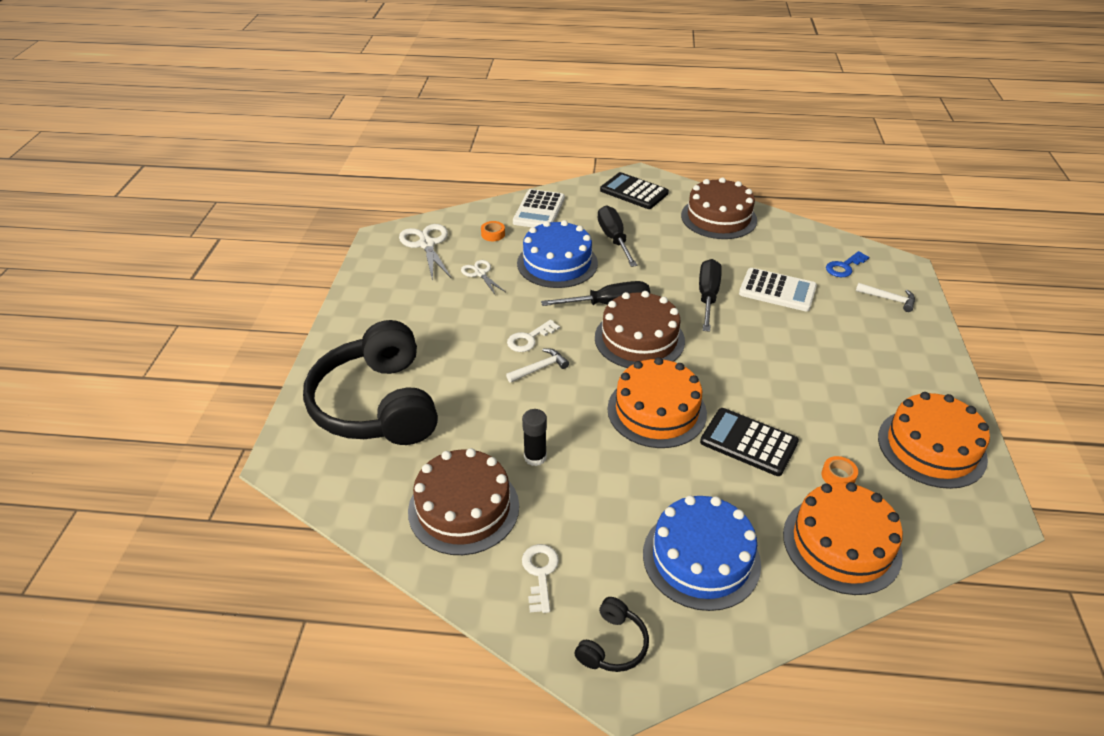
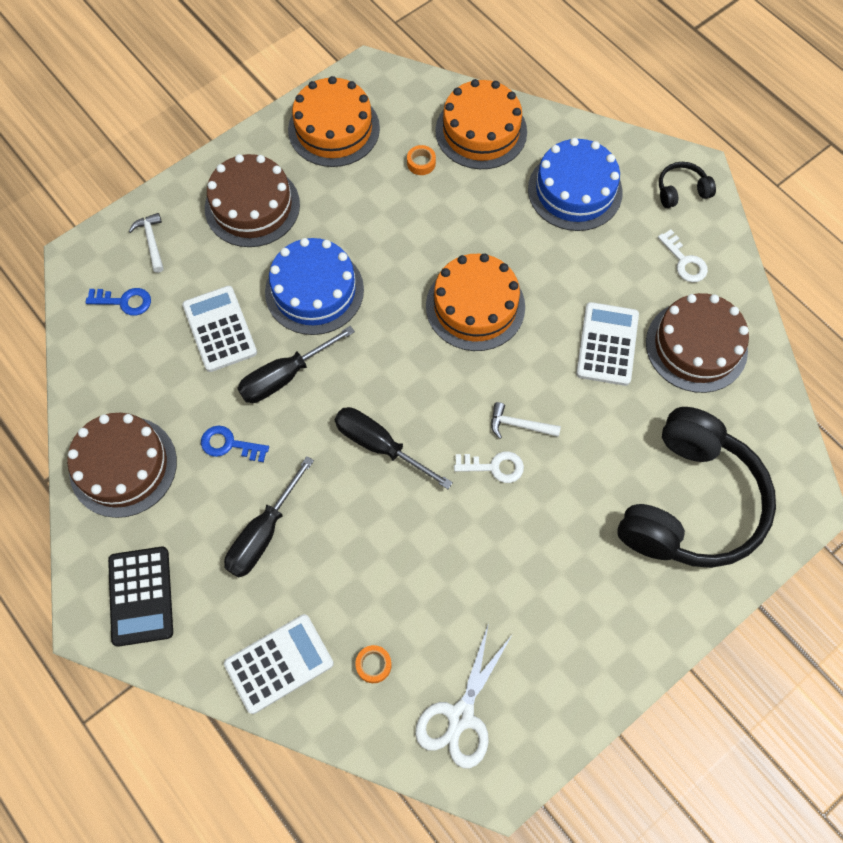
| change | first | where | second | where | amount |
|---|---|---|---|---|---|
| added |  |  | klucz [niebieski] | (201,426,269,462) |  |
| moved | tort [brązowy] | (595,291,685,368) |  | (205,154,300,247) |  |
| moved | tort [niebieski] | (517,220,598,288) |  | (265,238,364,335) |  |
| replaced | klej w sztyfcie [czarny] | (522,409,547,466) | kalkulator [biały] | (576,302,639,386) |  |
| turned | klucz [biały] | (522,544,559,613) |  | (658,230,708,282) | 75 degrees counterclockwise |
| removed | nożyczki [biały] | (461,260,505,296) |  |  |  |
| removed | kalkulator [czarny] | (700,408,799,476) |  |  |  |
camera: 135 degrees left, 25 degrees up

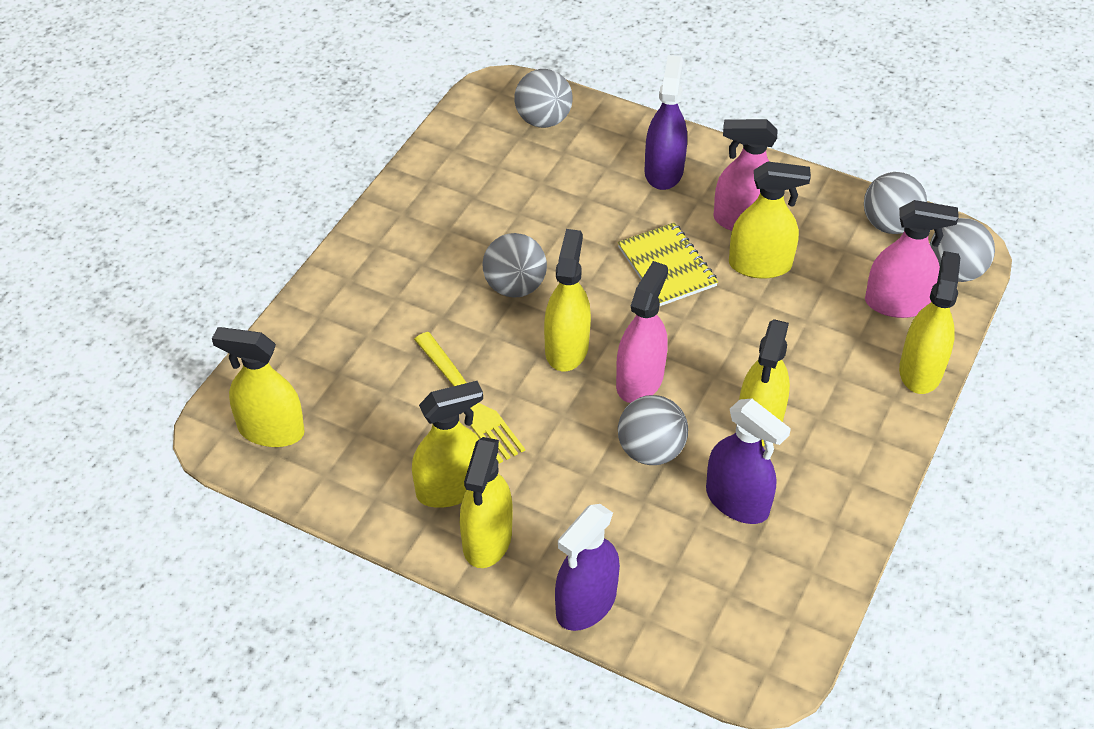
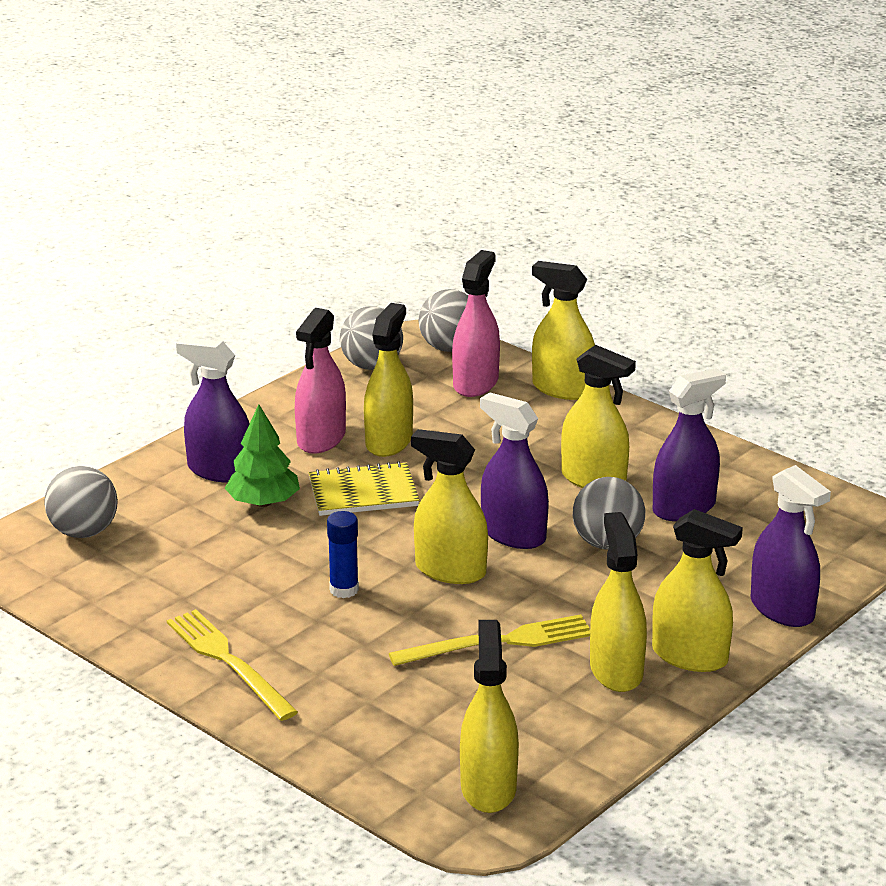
| change | first | where | second | where | amount |
|---|---|---|---|---|---|
| added |  |  | widelec [żółty] | (167,609,298,721) |  |
| added |  |  | drzewko [zielony] | (225,404,300,507) |  |
| replaced | piłka [szary] | (482,233,547,298) | klej w sztyfcie [niebieski] | (327,511,359,598) |  |
| turned | spryskiwacz [żółty] | (212,327,305,447) |  | (460,620,519,813) | 150 degrees clockwise |
| recoloured | spryskiwacz [różowy] | (616,261,668,403) | spryskiwacz [fioletowy] | (480,392,549,549) |  |
camera: 75 degrees left, 20 degrees down

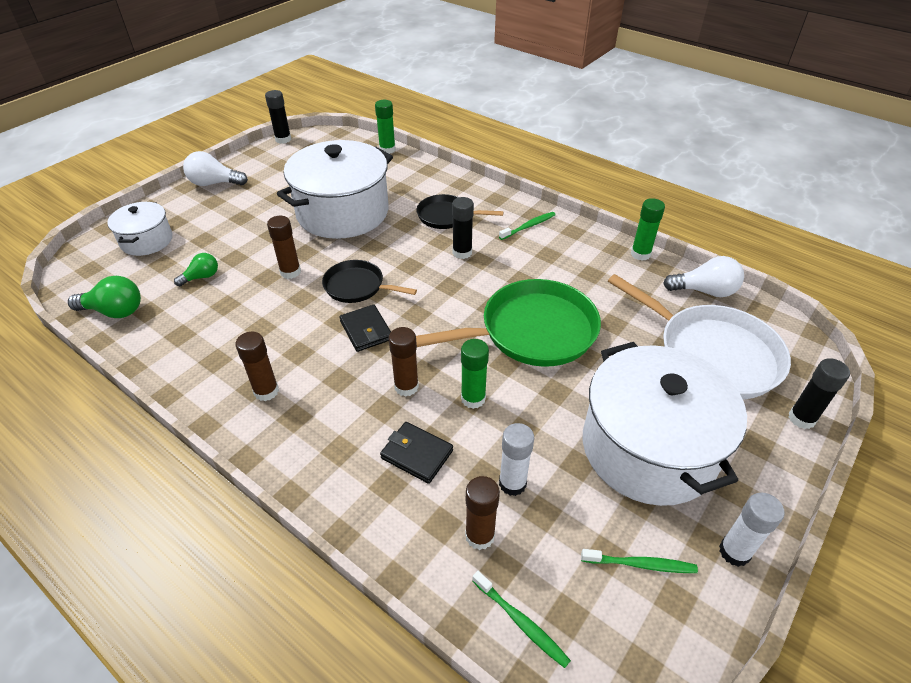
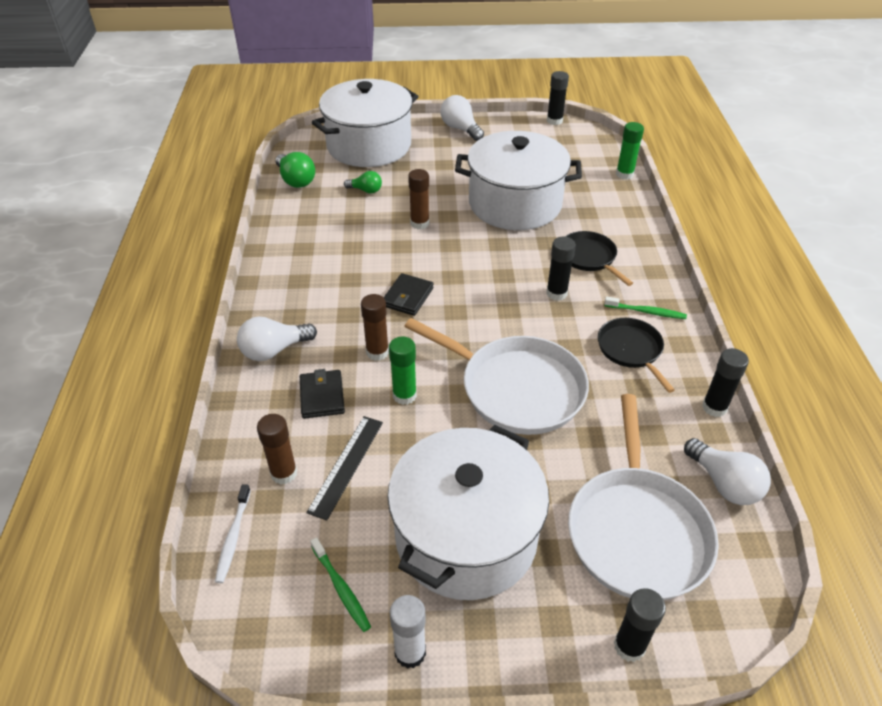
| change | first | where | second | where | amount |
|---|---|---|---|---|---|
| recoloured | szczoteczka do zębów [zielony] | (472,571,571,668) | szczoteczka do zębów [biały] | (215,484,251,583) |  |
| added |  |  | żarówka [biały] | (237,316,317,361) |  |
| replaced | klej w sztyfcie [biały] | (499,423,534,496) | linijka [czarny] | (306,416,383,521) |  |
| resized | garnek [biały] | (107,202,173,256) |  | (312,79,419,167) | x1.93 |
| recoloured | patelnia [zielony] | (416,279,601,367) | patelnia [biały] | (404,318,589,435) |  |
| moved | patelnia [czarny] | (322,260,417,303) |  | (598,318,675,393) |  |
| recoloured | klej w sztyfcie [zielony] | (631,198,665,261) | klej w sztyfcie [czarny] | (702,348,749,417) |  |
| removed | klej w sztyfcie [brązowy] | (235,332,279,401) |  |  |  |
camera: 50 degrees right, 0 degrees up

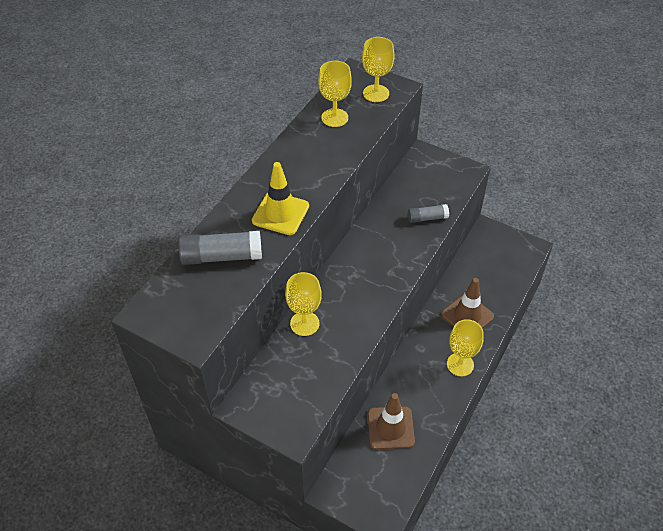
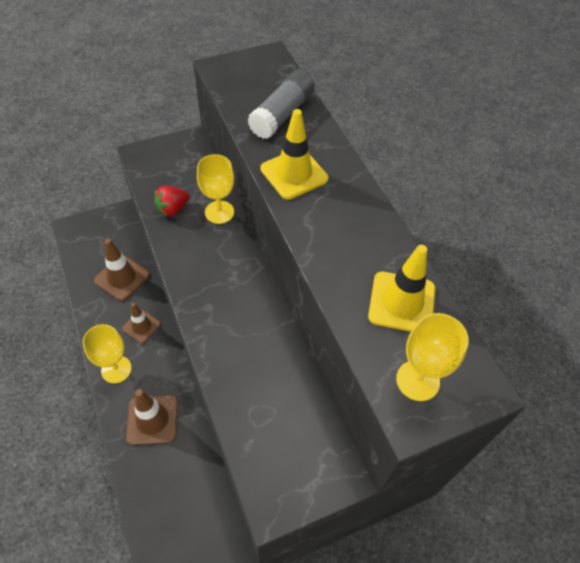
| change | first | where | second | where | amount |
|---|---|---|---|---|---|
| added |  |  | pachołek [brązowy] | (122,303,161,343) |  |
| added |  |  | truskawka [czerwony] | (154,186,189,216) |  |
| replaced | kielich [żółty] | (318,61,352,127) | pachołek [żółty] | (368,244,436,332) |  |
| removed | klej w sztyfcie [szary] | (408,204,449,223) |  |  |  |
camera: 125 degrees right, 5 degrees up

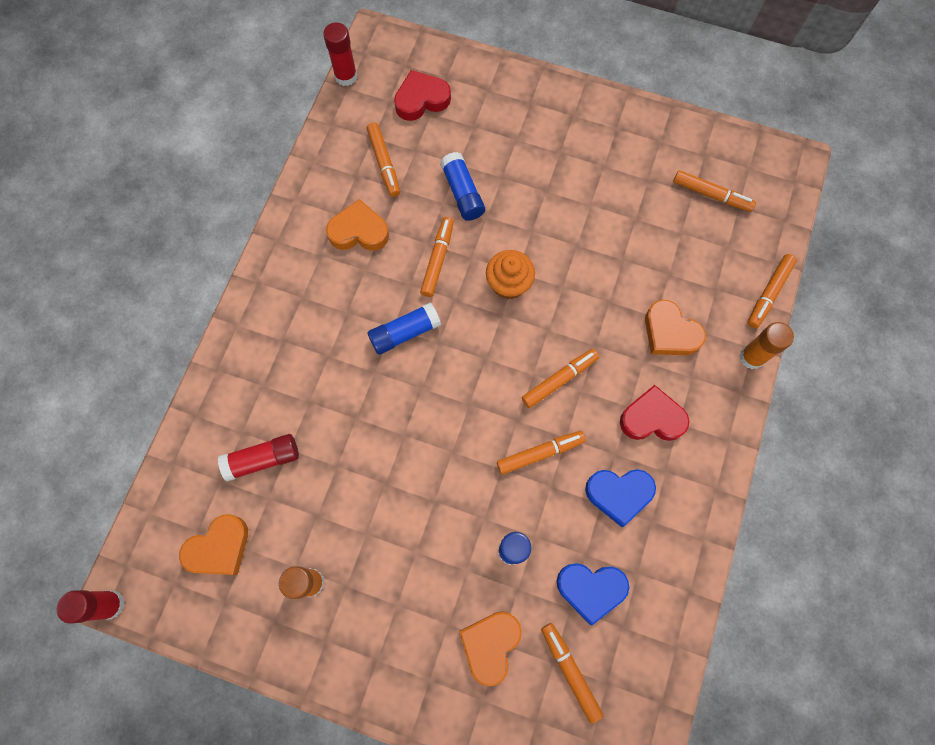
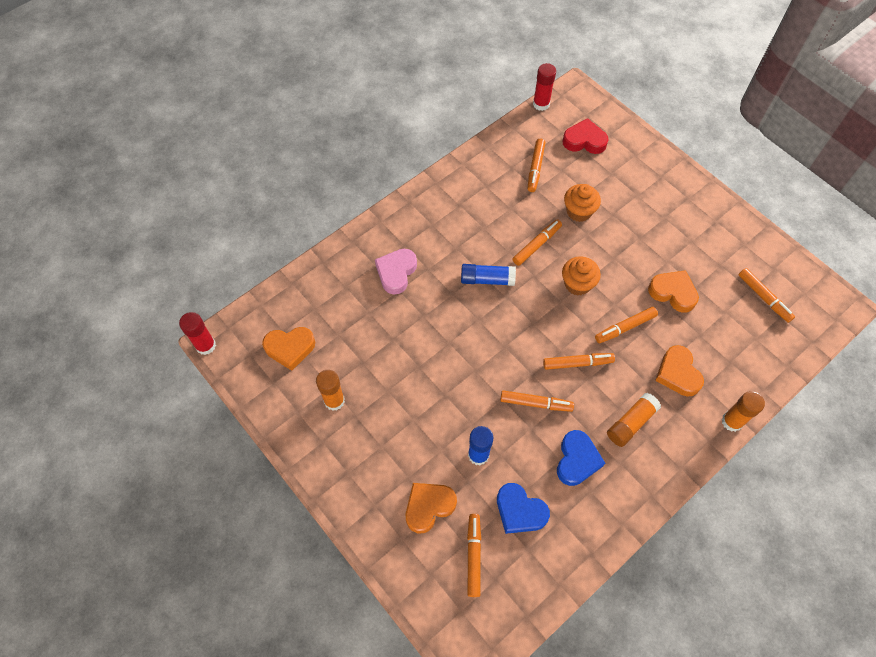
| change | first | where | second | where | amount |
|---|---|---|---|---|---|
| added |  |  | serce [różowy] | (375,249,417,295) |  |
| turned | serce [niebieski] | (585,469,656,527) |  | (557,430,605,486) | 105 degrees counterclockwise |
| replaced | klej w sztyfcie [niebieski] | (440,152,485,221) | muffinka [pomarańczowy] | (564,184,601,222) |  |
| moved | flamaster [pomarańczowy] | (748,254,797,328) |  | (595,307,658,343) |  |
| replaced | serce [czerwony] | (620,385,690,441) | klej w sztyfcie [pomarańczowy] | (607,393,661,447) |  |
| moved | serce [pomarańczowy] | (326,199,389,251) |  | (648,270,699,313) |  |
| removed | klej w sztyfcie [czerwony] | (218,434,299,482) |  |  |  |
camera: 30 degrees right, 10 degrees down

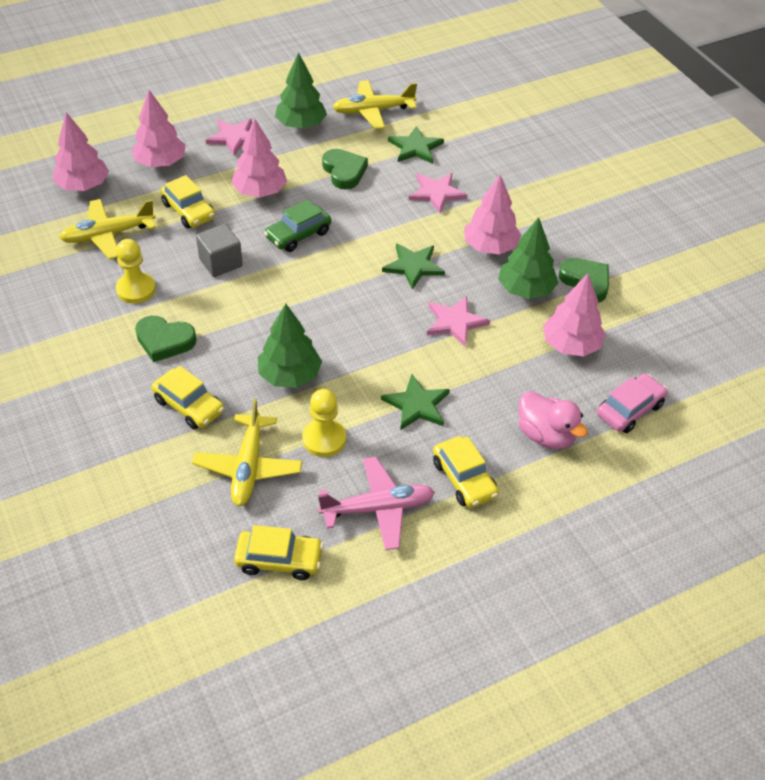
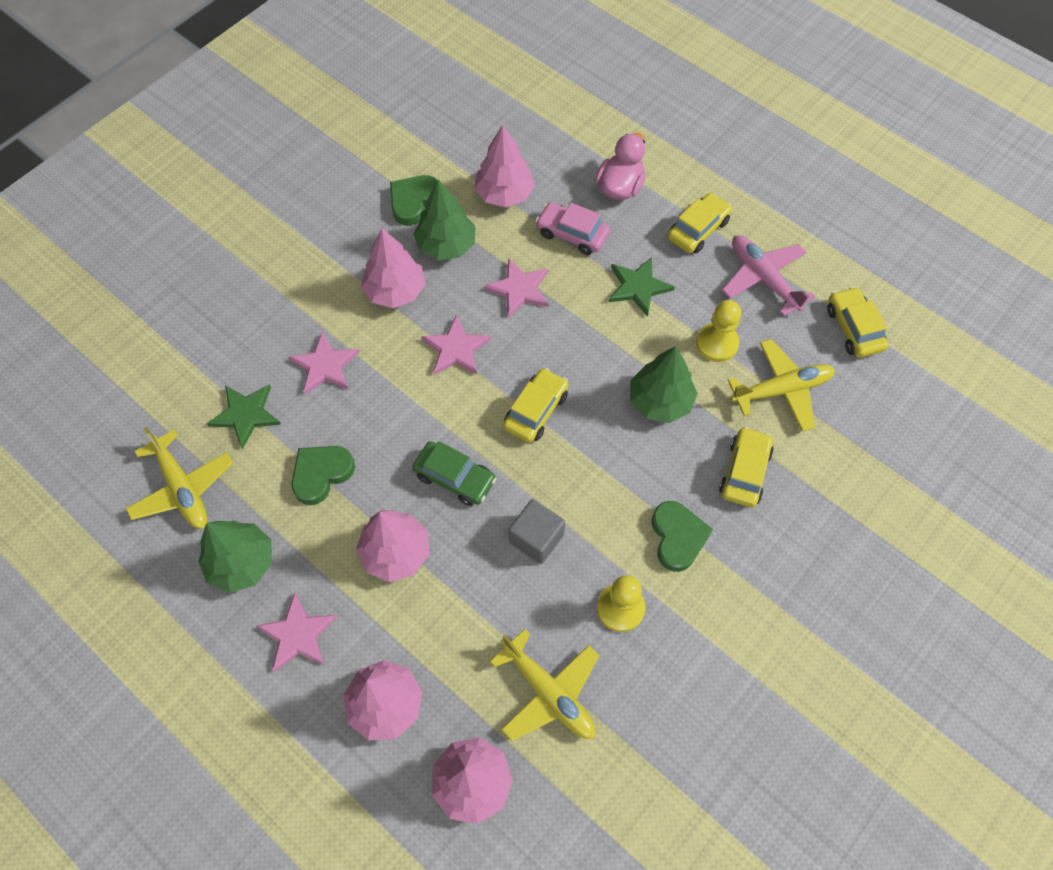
| change | first | where | second | where | amount |
|---|---|---|---|---|---|
| recoloured | gwiazda [zielony] | (382,243,445,290) | gwiazda [różowy] | (421,315,491,375) |  |
| moved | samochód [żółty] | (160,175,215,228) |  | (503,368,569,443) |  |
| moved | samochód [różowy] | (597,374,667,433) |  | (536,202,610,255) |  |
camera: 110 degrees left, 15 degrees up

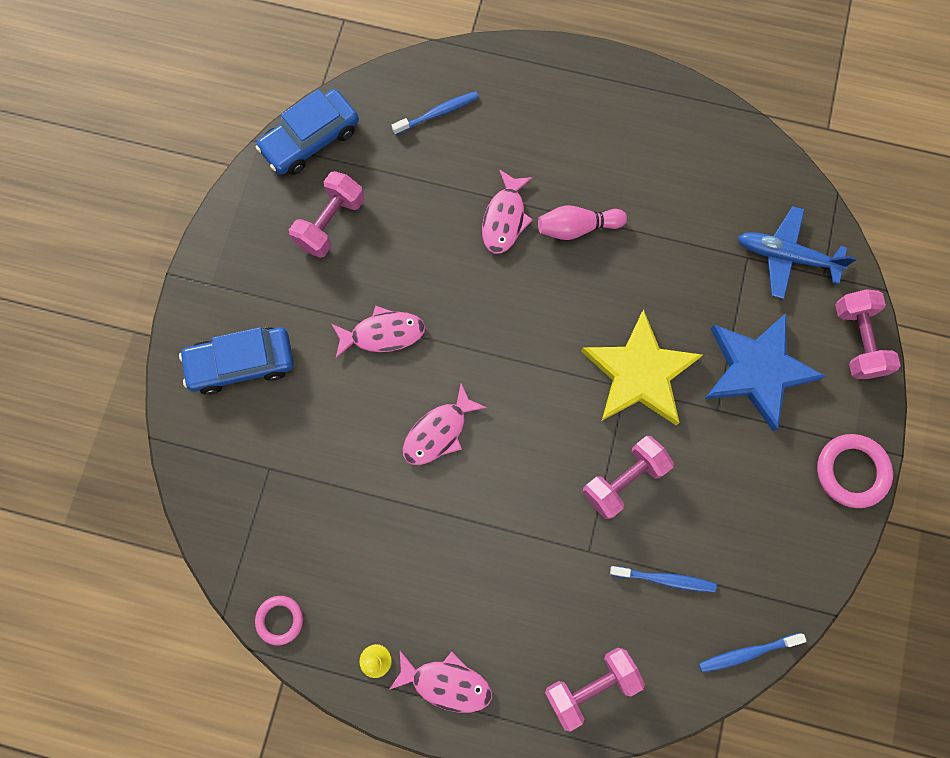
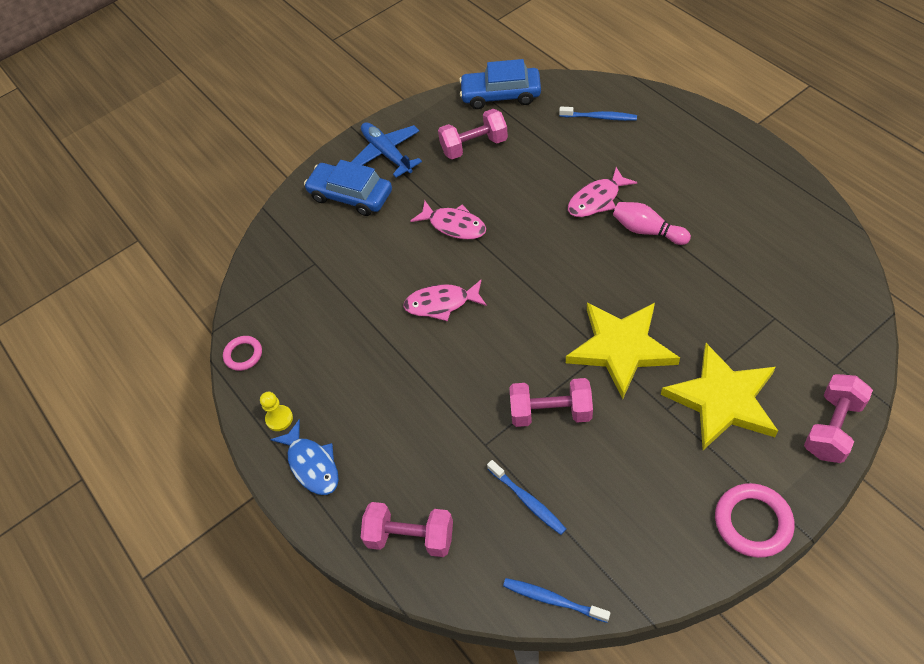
| change | first | where | second | where | amount |
|---|---|---|---|---|---|
| recoloured | ryba [różowy] | (389,651,492,713) | ryba [niebieski] | (270,420,339,495) |  |
| moved | samolot [niebieski] | (738,206,857,299) |  | (351,122,422,177) |  |
| recoloured | gwiazda [niebieski] | (705,313,826,431) | gwiazda [żółty] | (661,343,778,450) |  |
camera: 45 degrees right, 20 degrees down

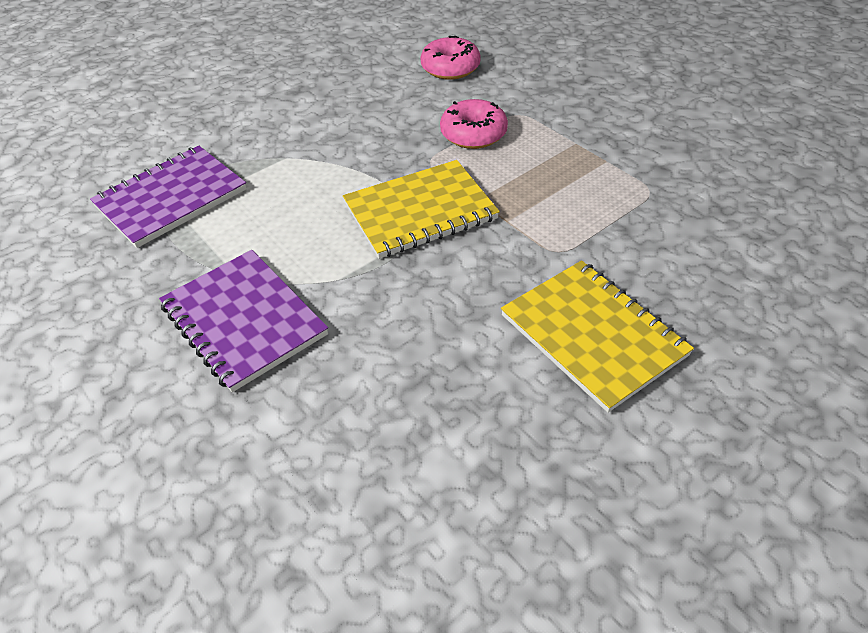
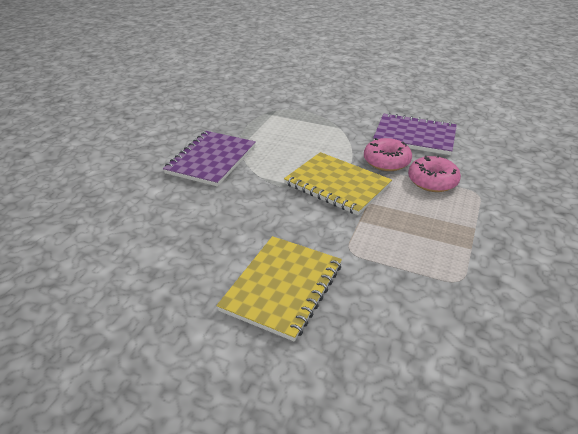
| change | first | where | second | where | amount |
|---|---|---|---|---|---|
| moved | donut [różowy] | (420,36,481,80) |  | (364,138,412,171) |  |
| moved | zeszyt [fioletowy] | (90,146,247,248) |  | (373,113,457,155) |  |
camera: 60 degrees right, 10 degrees down

